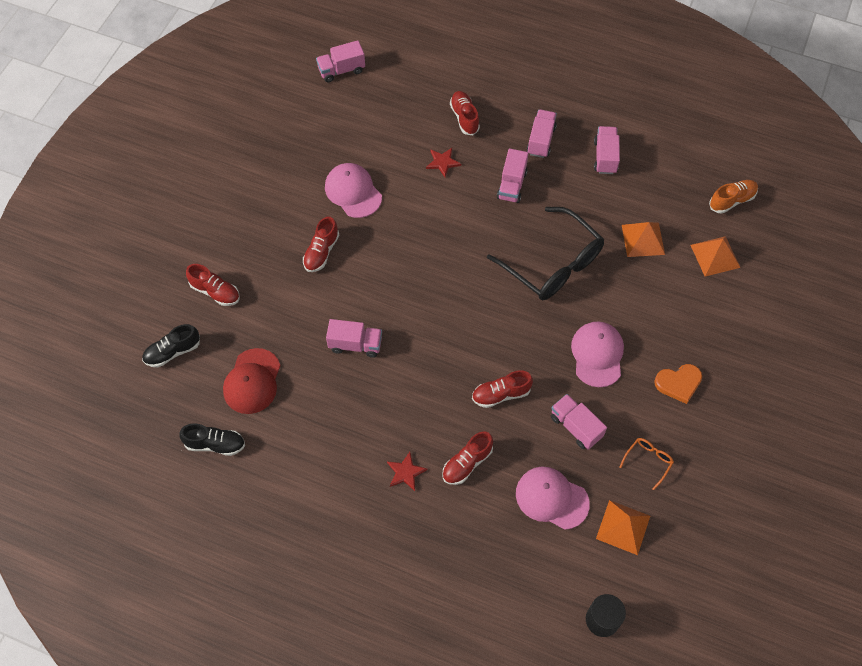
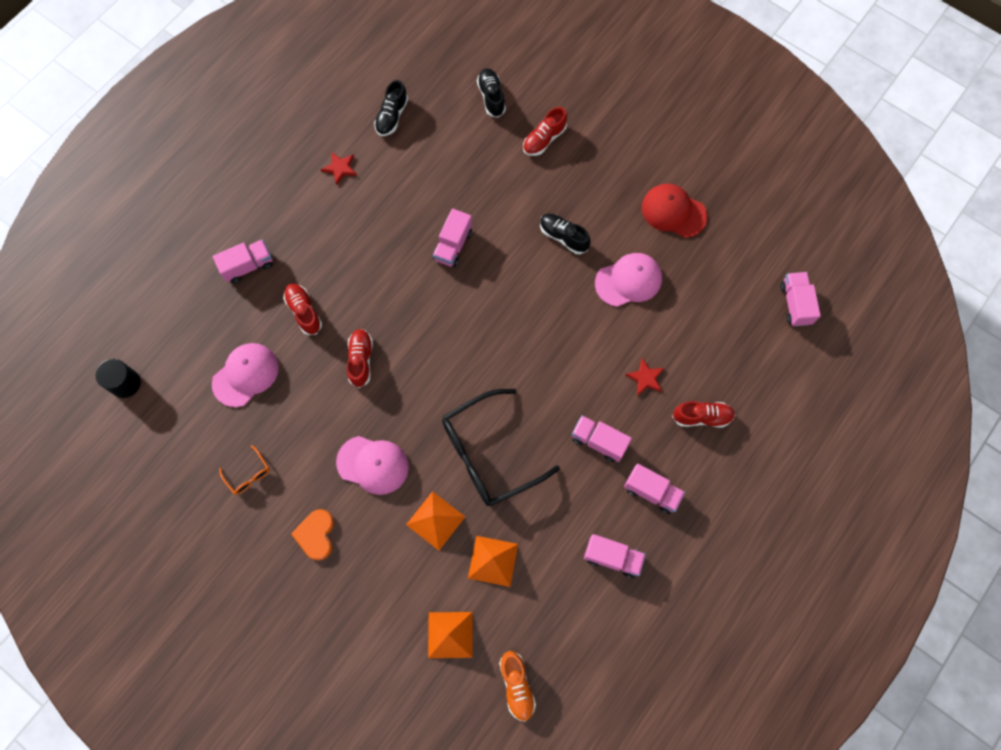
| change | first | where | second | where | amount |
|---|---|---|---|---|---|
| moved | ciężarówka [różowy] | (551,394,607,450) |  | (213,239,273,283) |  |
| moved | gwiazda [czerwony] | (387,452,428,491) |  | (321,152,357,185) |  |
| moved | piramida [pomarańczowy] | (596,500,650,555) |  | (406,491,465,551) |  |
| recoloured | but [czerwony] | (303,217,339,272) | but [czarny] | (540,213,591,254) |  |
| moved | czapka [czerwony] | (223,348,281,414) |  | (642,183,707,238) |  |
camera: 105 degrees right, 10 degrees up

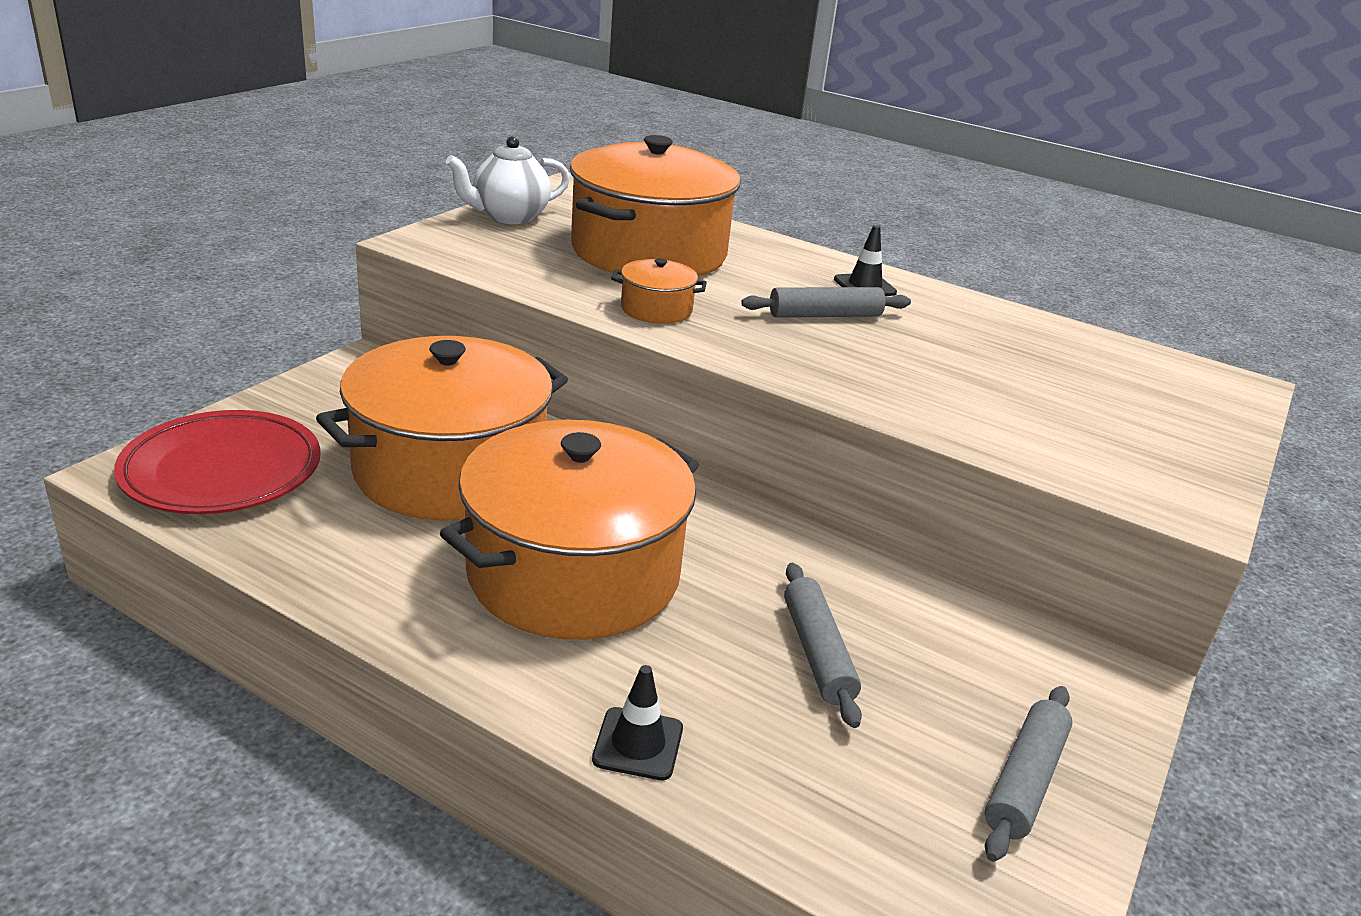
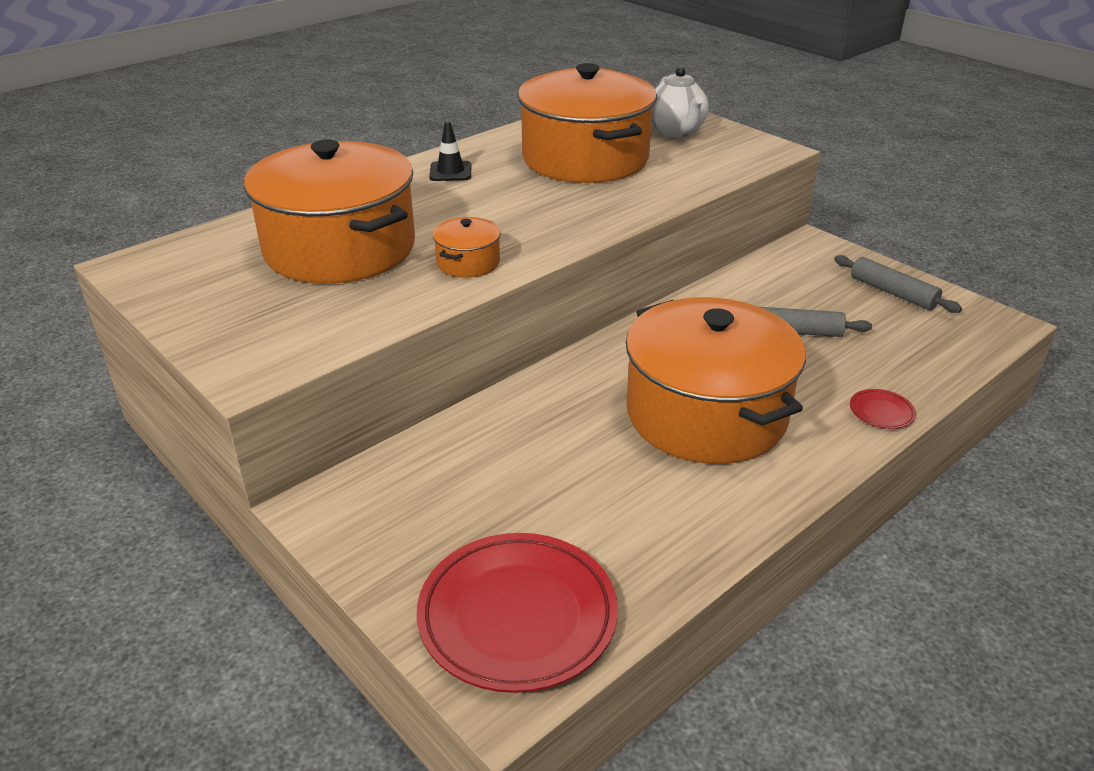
| change | first | where | second | where | amount |
|---|---|---|---|---|---|
| moved | garnek [pomarańczowy] | (316,336,568,521) |  | (518,63,657,183) |  |
| moved | imbryk [biały] | (446,136,570,224) |  | (652,67,709,138) |  |
| replaced | pachołek [czarny] | (592,665,683,780) | talerz [czerwony] | (850,389,916,429) |  |
| removed | wałek do ciasta [szary] | (741,287,911,318) |  |  |  |
camera: 70 degrees left, 5 degrees up

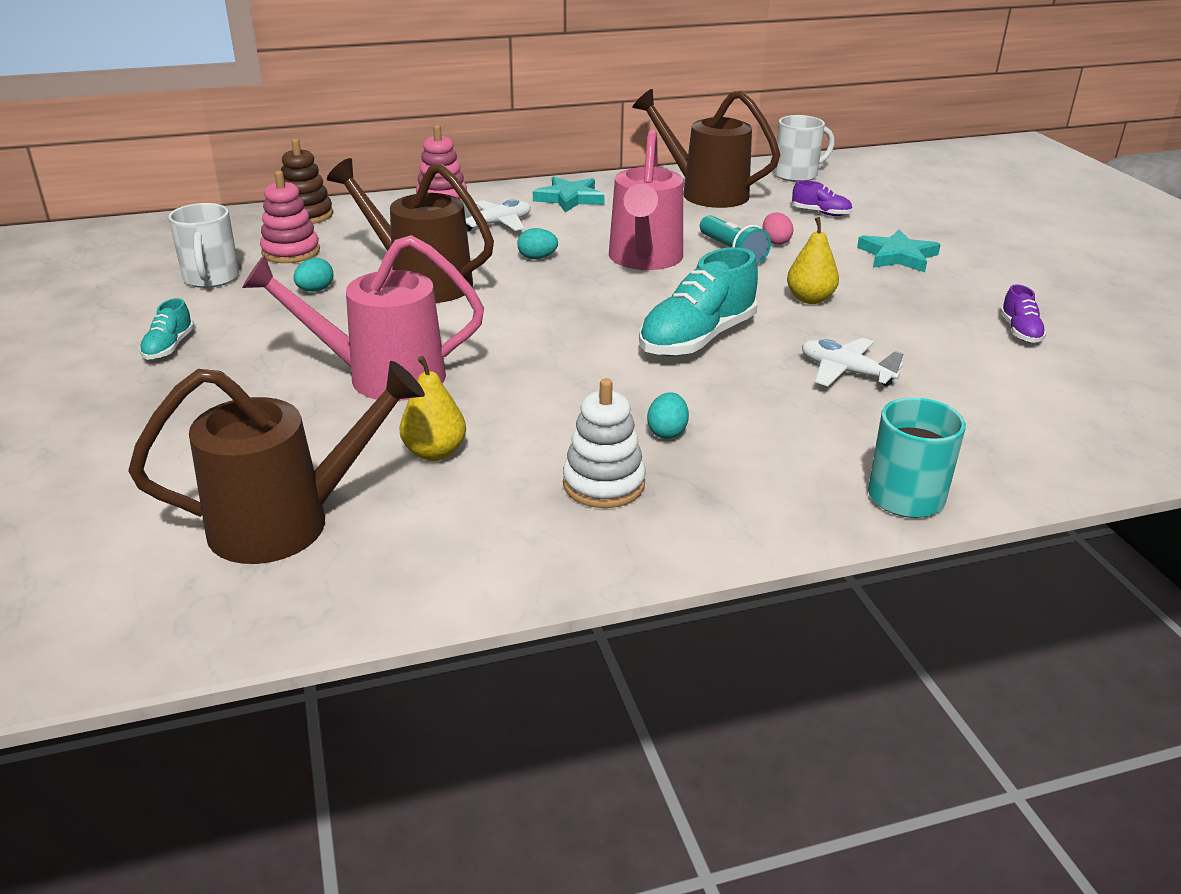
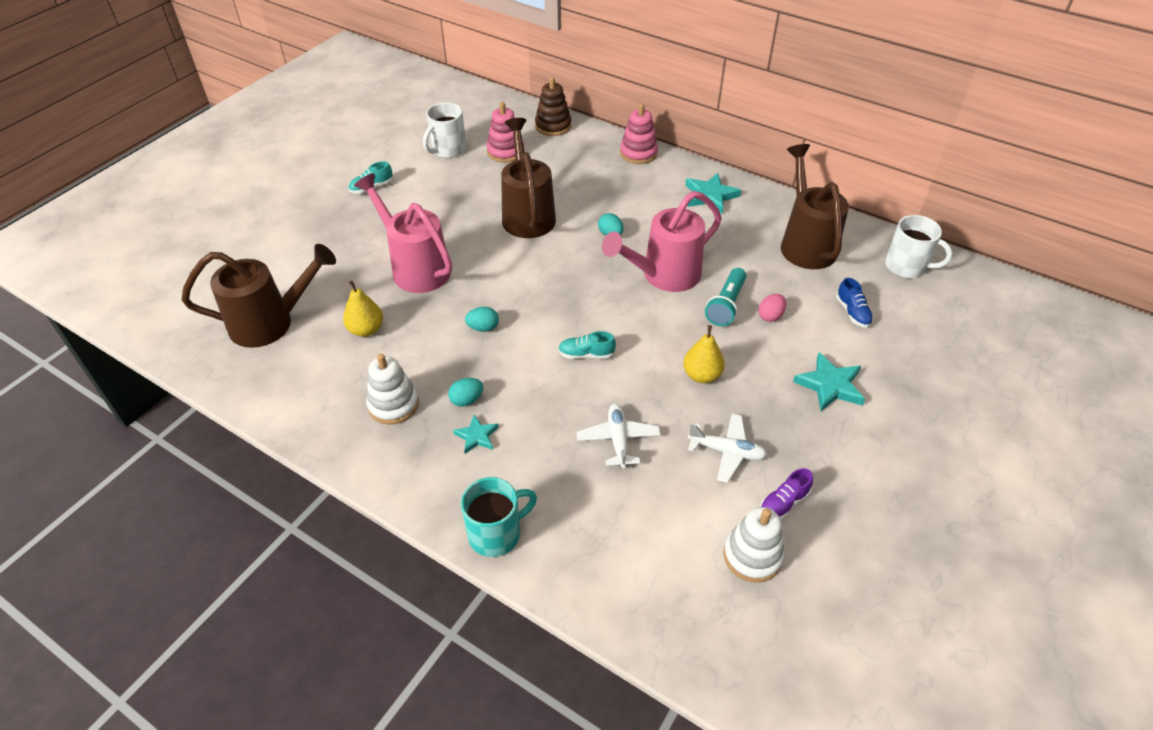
| change | first | where | second | where | amount |
|---|---|---|---|---|---|
| turned | konewka [brązowy] | (128,361,425,564) |  | (182,244,336,348) | 45 degrees counterclockwise |
| added |  |  | gwiazda [turkusowy] | (453,415,499,454) |  |
| moved | jajko [turkusowy] | (293,258,333,292) |  | (465,307,499,332) |  |
| resized | but [turkusowy] | (639,247,758,356) |  | (558,331,616,359) | x0.49 |
| moved | samolot [biały] | (463,199,531,231) |  | (688,414,767,483) |  |
| added |  |  | zabawka nakładanka [biały] | (723,507,784,582) |  |
| recoloured | but [fioletowy] | (792,180,852,216) | but [niebieski] | (836,278,873,328) |  |
camera: 50 degrees right, 15 degrees up

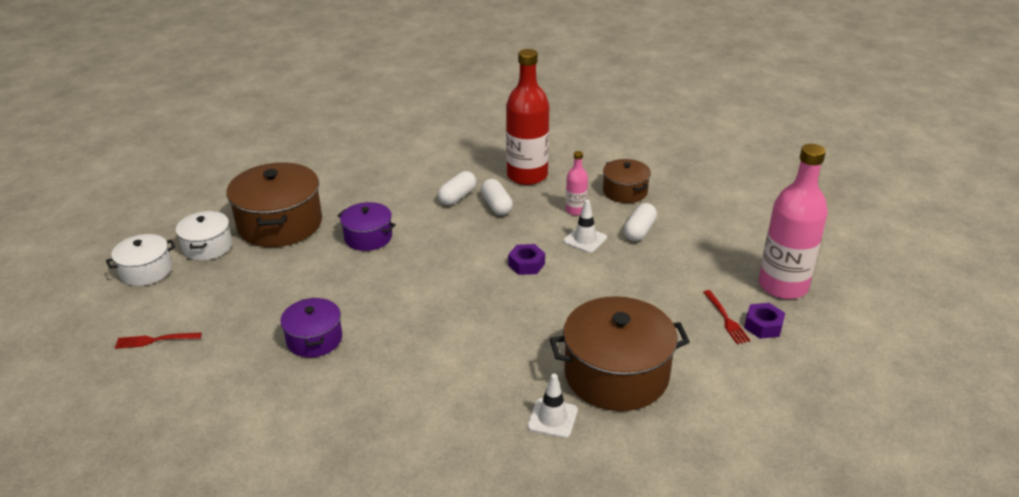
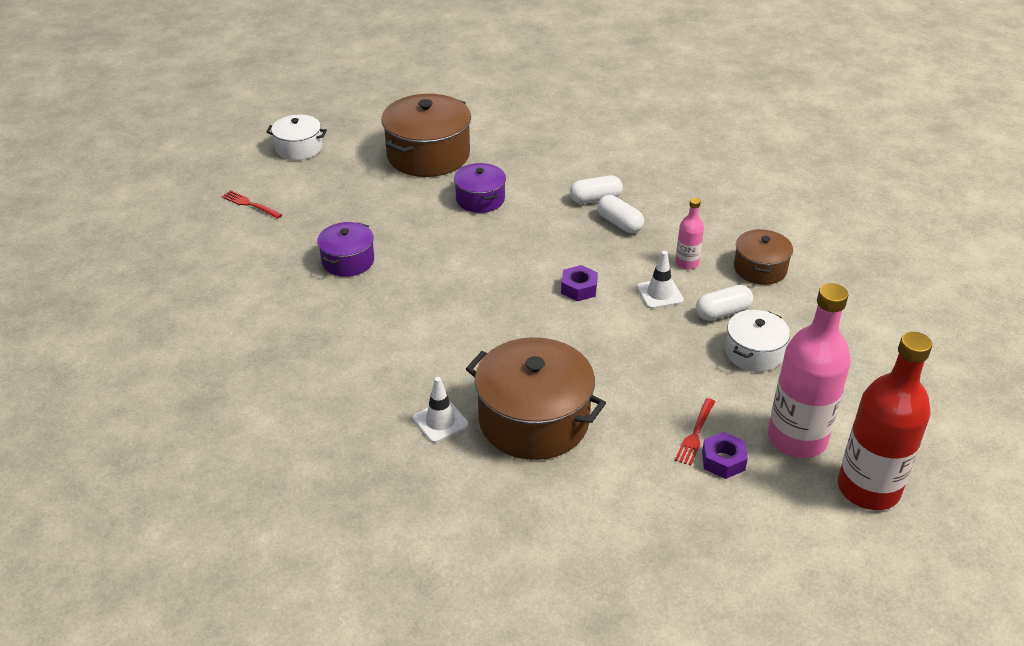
| change | first | where | second | where | amount |
|---|---|---|---|---|---|
| turned | kapsułka [biały] | (481,179,513,215) |  | (597,195,644,233) | 60 degrees counterclockwise |
| moved | garnek [biały] | (176,211,232,261) |  | (725,310,790,372) |  |
| moved | butelka [czerwony] | (506,49,549,185) |  | (838,332,932,510) |  |
camera: 40 degrees right, 5 degrees up

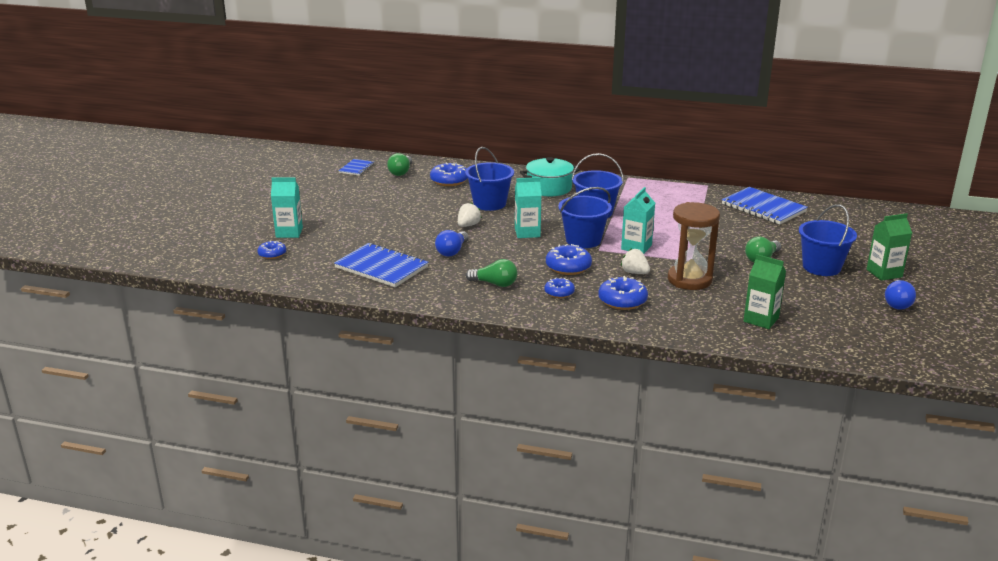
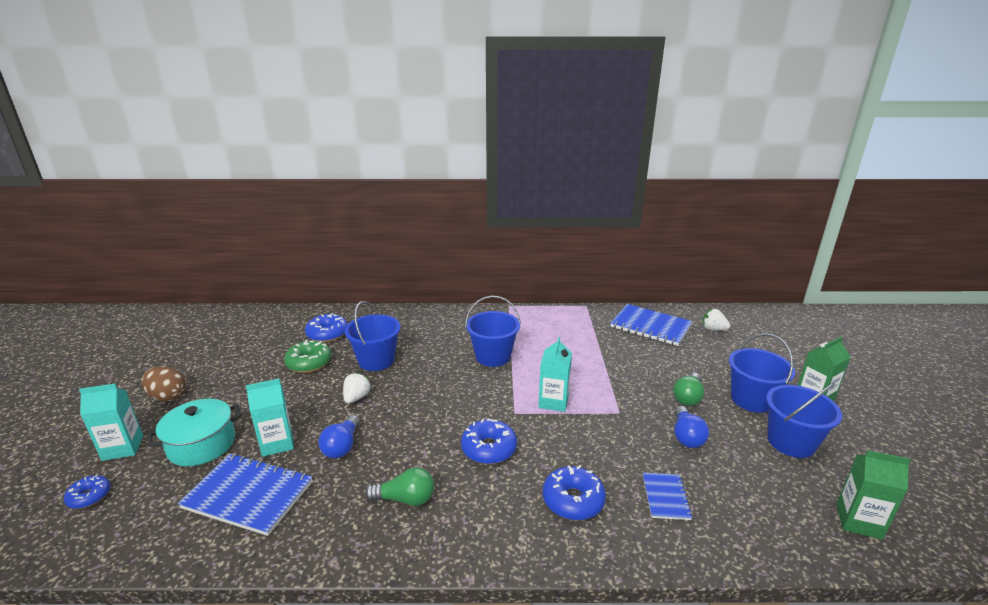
| change | first | where | second | where | amount |
|---|---|---|---|---|---|
| added |  |  | jajko [brązowy] | (142,366,186,401) |  |
| moved | garnek [turkusowy] | (520,157,580,196) |  | (147,399,242,466) |  |
| moved | karton mleka [turkusowy] | (515,177,542,238) |  | (246,379,294,457) |  |
| added |  |  | donut [zielony] | (284,340,332,373) |  |
| moved | zeszyt [niebieski] | (339,159,374,176) |  | (643,473,693,520) |  |
| moved | żarówka [niebieski] | (885,280,916,310) |  | (675,406,709,448) |  |
| moved | truskawka [biały] | (621,248,650,274) |  | (703,309,730,330) |  |
| moved | wiadro [niebieski] | (558,187,612,248) |  | (766,383,842,458) |  |
| moved | karton mleka [zielony] | (743,254,786,329) |  | (836,450,911,540) |  |
| removed | żarówka [zielony] | (387,153,412,176) |  |  |  |
| removed | donut [niebieski] | (545,278,575,298) |  |  |  |
| removed | klepsydra [brązowy] | (668,202,720,290) |  |  |  |
camera: 15 degrees left, 0 degrees up

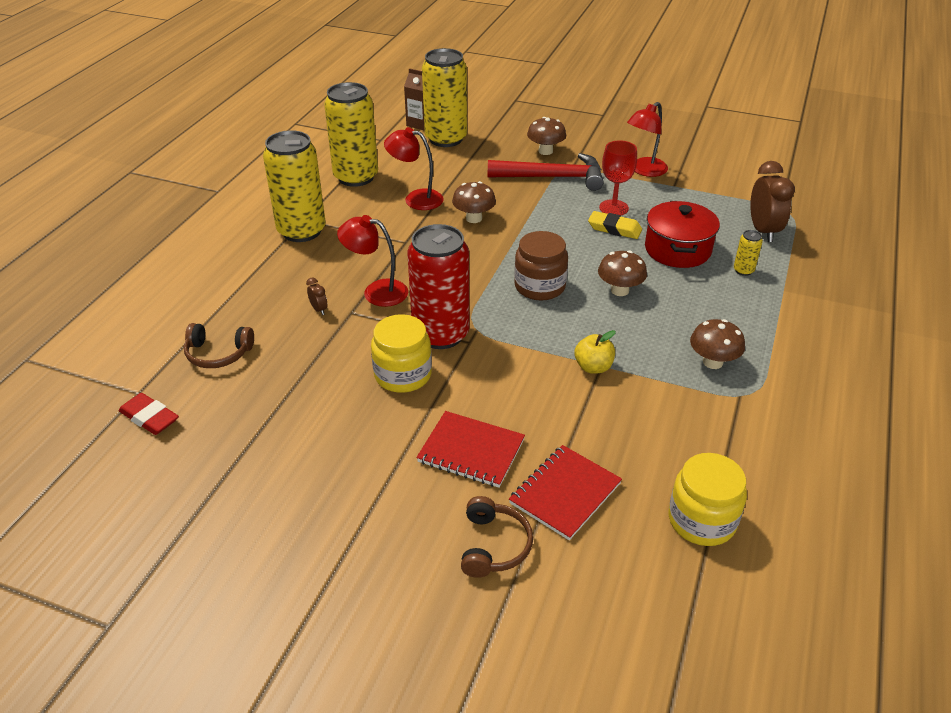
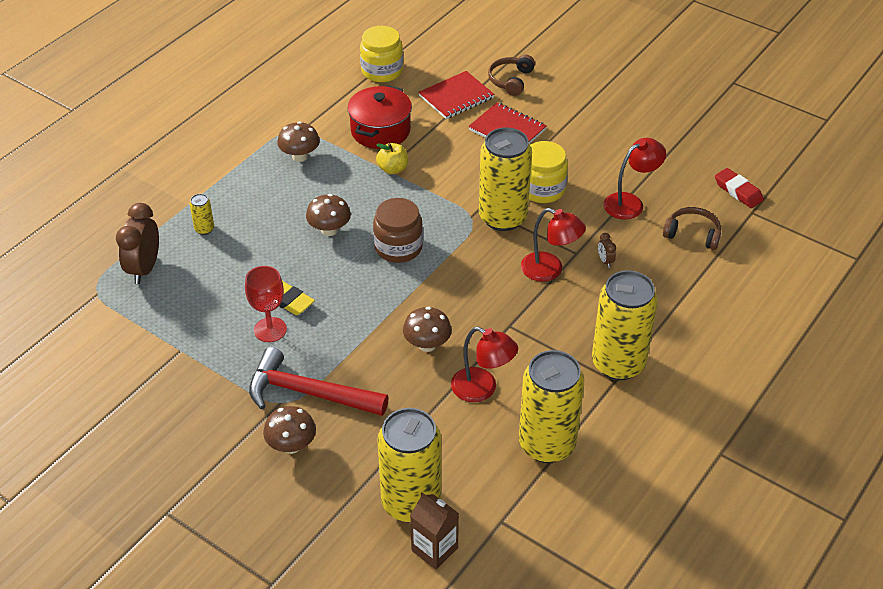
| change | first | where | second | where | amount |
|---|---|---|---|---|---|
| moved | garnek [czerwony] | (645,201,720,268) |  | (347,85,412,149) |  |
| recoloured | puszka [czerwony] | (407,224,469,349) | puszka [żółty] | (479,127,532,231) |  |
| moved | lampka [czerwony] | (627,102,668,177) |  | (604,138,666,220) |  |
camera: 165 degrees left, 5 degrees up

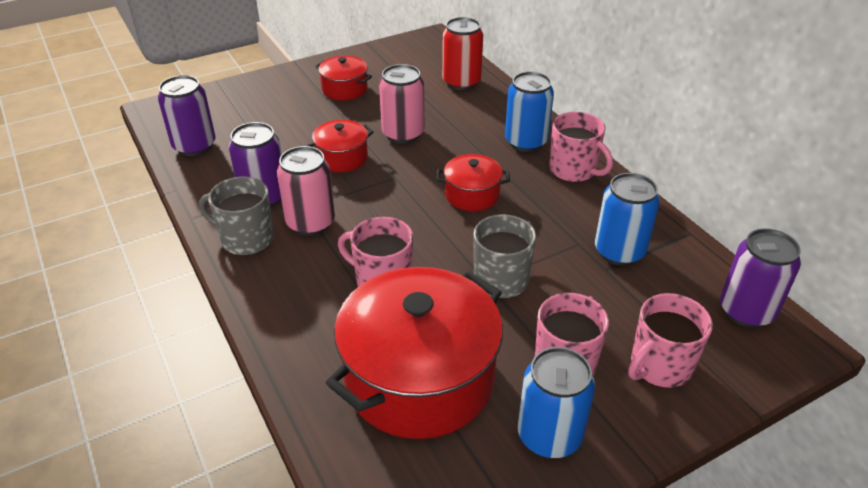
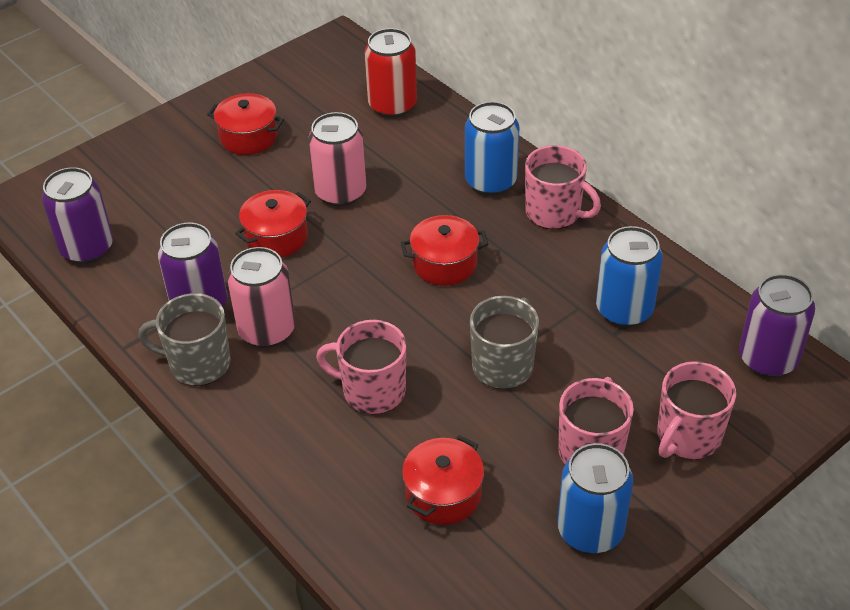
| change | first | where | second | where | amount |
|---|---|---|---|---|---|
| resized | garnek [czerwony] | (326,267,503,439) |  | (402,435,484,525) | x0.48 |
camera: 10 degrees left, 5 degrees up

